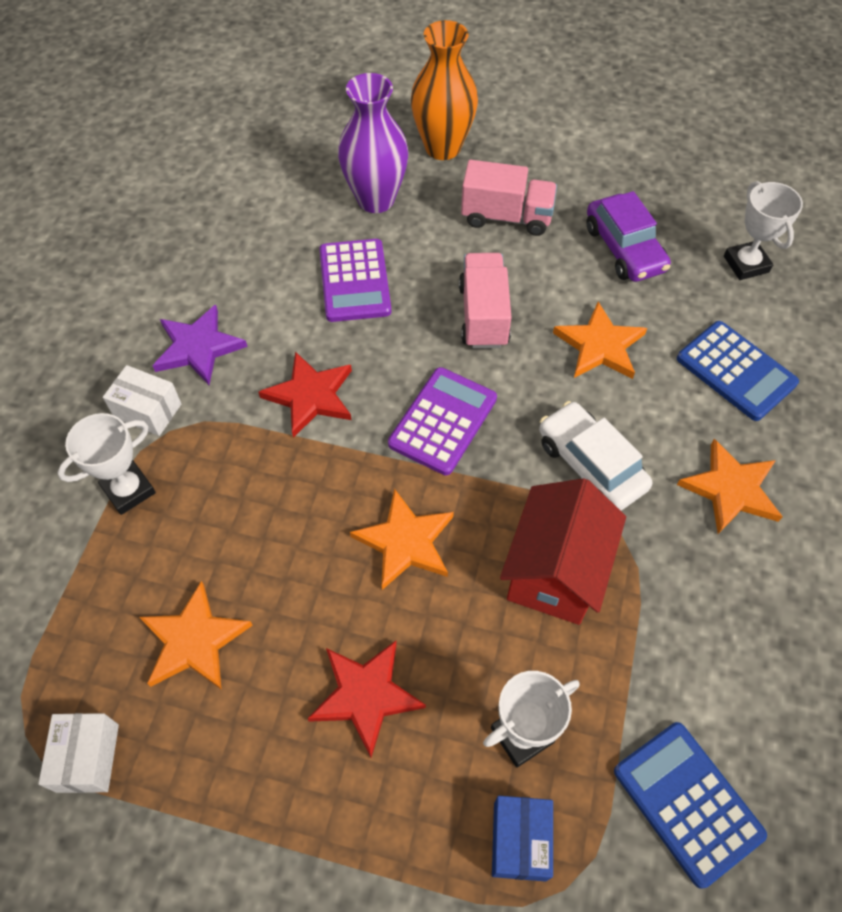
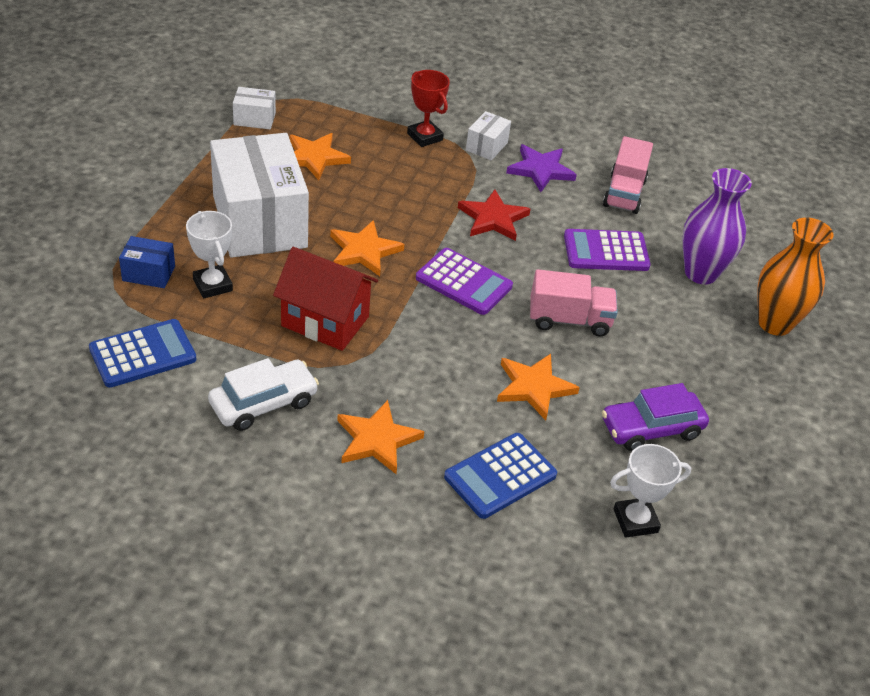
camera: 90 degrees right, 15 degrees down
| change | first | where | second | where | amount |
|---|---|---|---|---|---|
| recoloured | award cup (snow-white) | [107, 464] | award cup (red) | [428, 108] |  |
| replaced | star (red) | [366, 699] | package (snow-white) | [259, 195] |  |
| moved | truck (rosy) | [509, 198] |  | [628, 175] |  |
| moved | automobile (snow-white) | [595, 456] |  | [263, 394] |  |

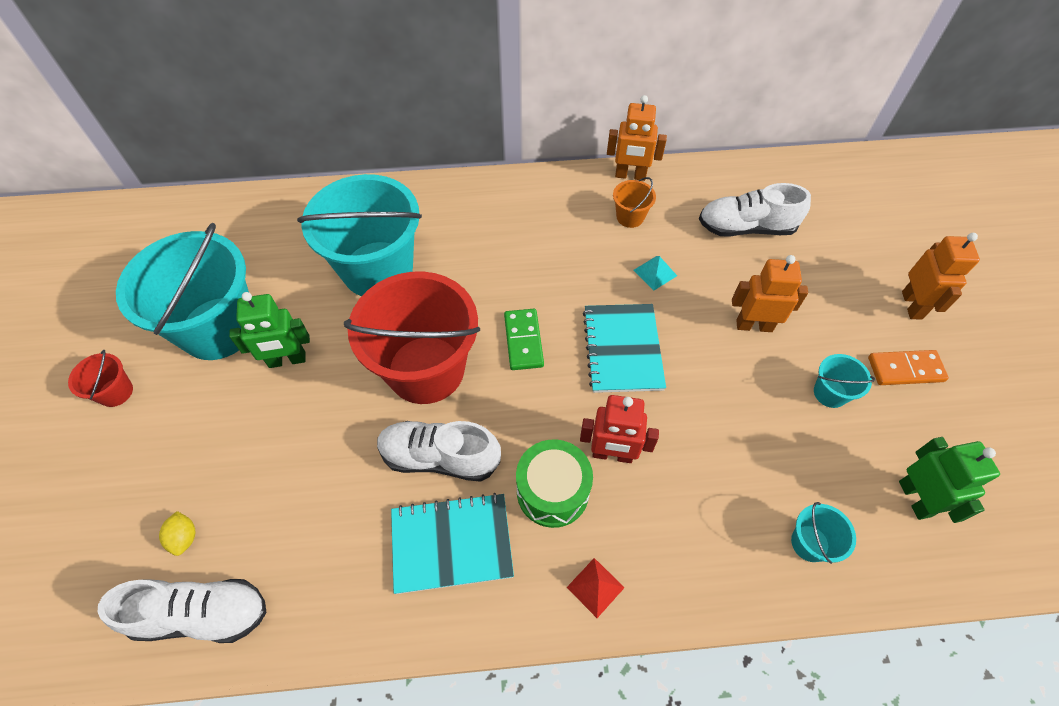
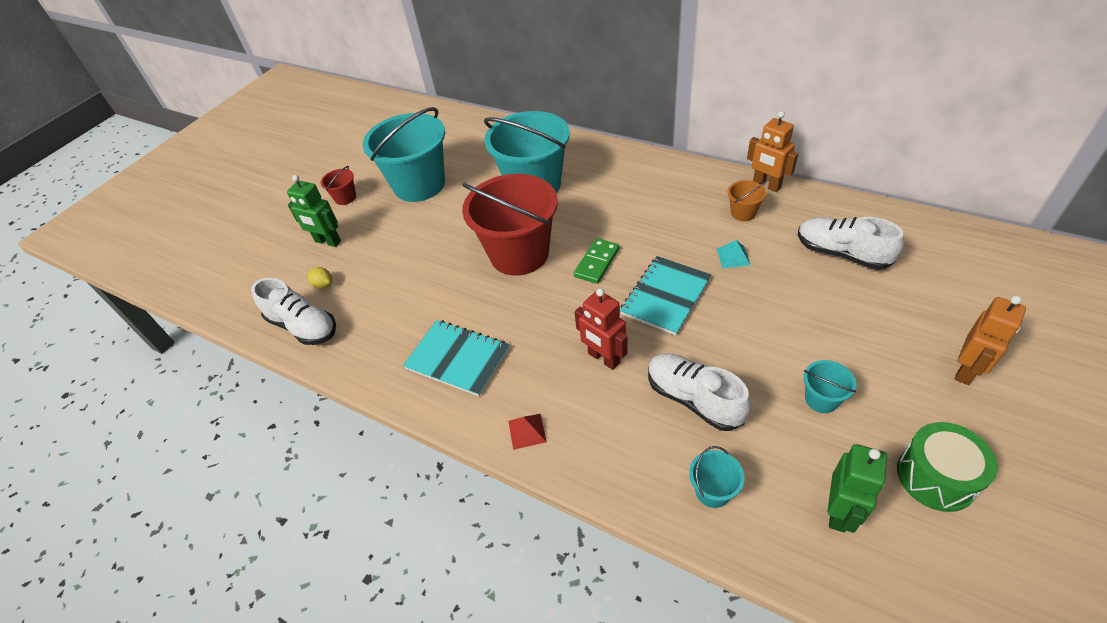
camera: 40 degrees right, 10 degrees down
| change | first | where | second | where | amount |
|---|---|---|---|---|---|
| turned | toy lemon (yellow) | [177, 533] |  | [320, 277] | 75 degrees counterclockwise |
| moved | robot figure (emerald) | [269, 330] |  | [314, 211] |  |
| moved | lace-up shoe (snow-white) | [439, 451] |  | [699, 392] |  |
| moved | drum (emerald) | [554, 484] |  | [947, 467] |  |
| removed | robot figure (orange-coloured) | [770, 293] |  |  |  |
| removed | domino (orange-coloured) | [908, 367] |  |  |  |

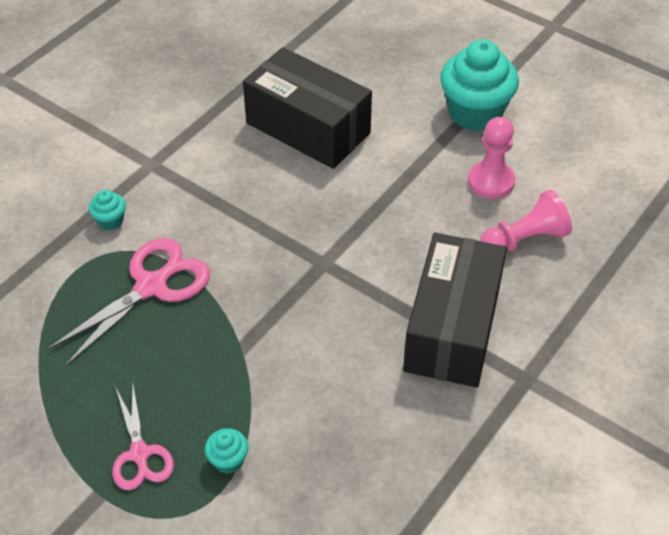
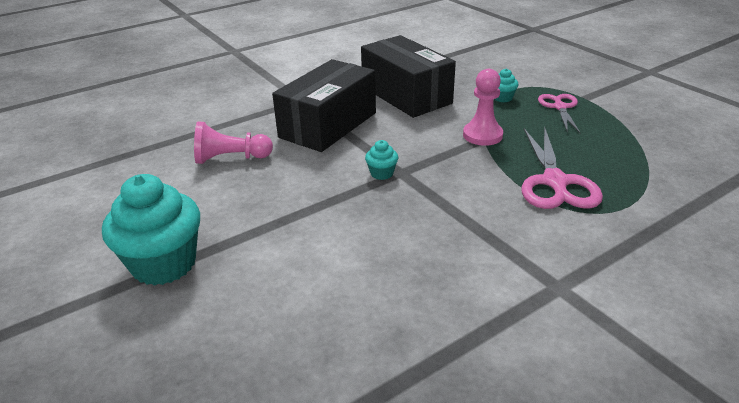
camera: 160 degrees left, 15 degrees down
| change | first | where | second | where | amount |
|---|---|---|---|---|---|
| turned | scissors (rosy) | [128, 302] |  | [562, 167] | 60 degrees counterclockwise |
| moved | muffin (teal) | [107, 210] |  | [381, 160] |  |
| moved | package (jet-black) | [307, 108] |  | [408, 76] |  |
| moved | game pawn (rosy) | [491, 158] |  | [483, 107] |  |

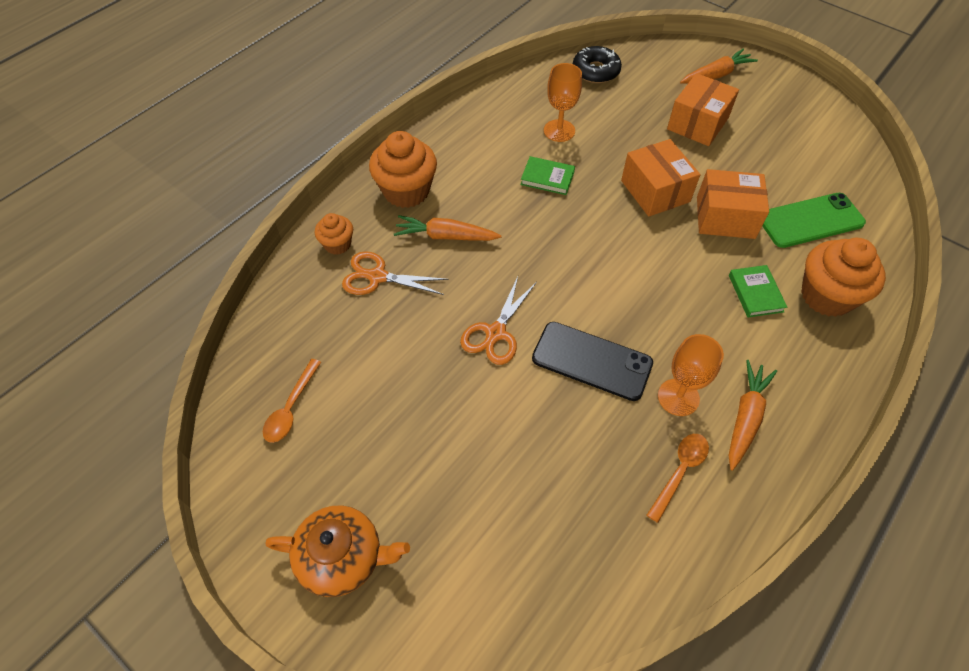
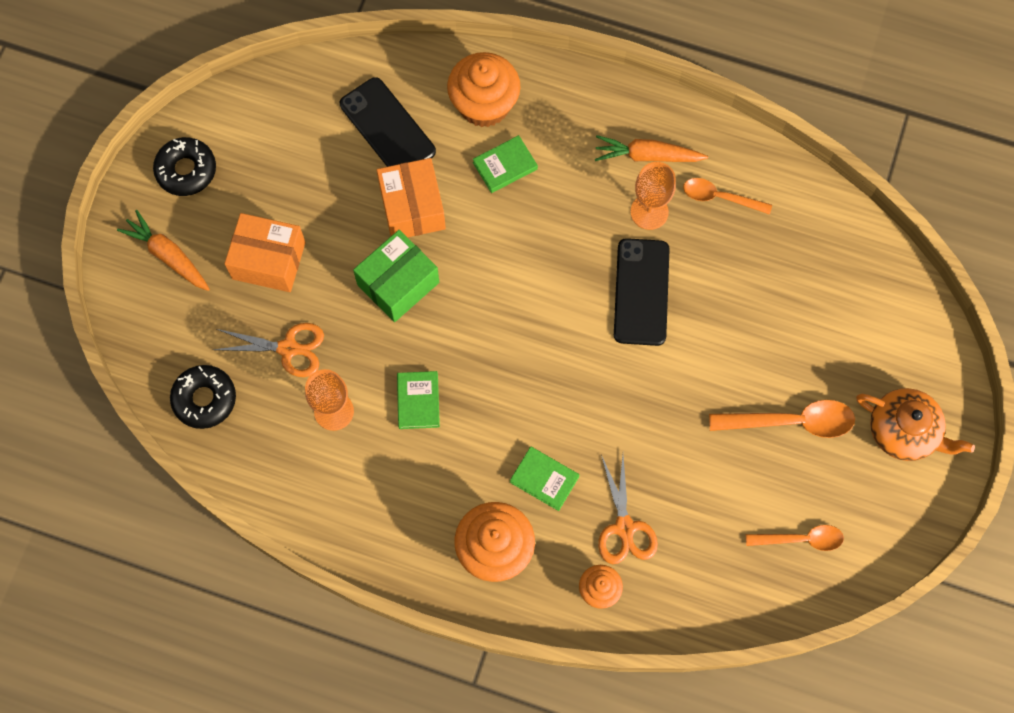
camera: 110 degrees left, 15 degrees up
| change | first | where | second | where | amount |
|---|---|---|---|---|---|
| turned | teapot (orange-coloured) | [337, 551] |  | [915, 424] | 135 degrees clockwise |
| replaced | carrot (orange-coloured) | [448, 228] | hardcover (emerald) | [544, 479] |  |
| moved | scissors (orange-coloured) | [498, 321] |  | [269, 350] |  |
| recoloured | package (orange-coloured) | [660, 178] | package (emerald) | [396, 276] |  |
| recoloured | mobile phone (emerald) | [814, 220] | mobile phone (jet-black) | [388, 122] |  |
| added |  |  | glazed donut (jet-black) | [184, 166] |  |
| added |  |  | spoon (orange-coloured) | [782, 419] |  |

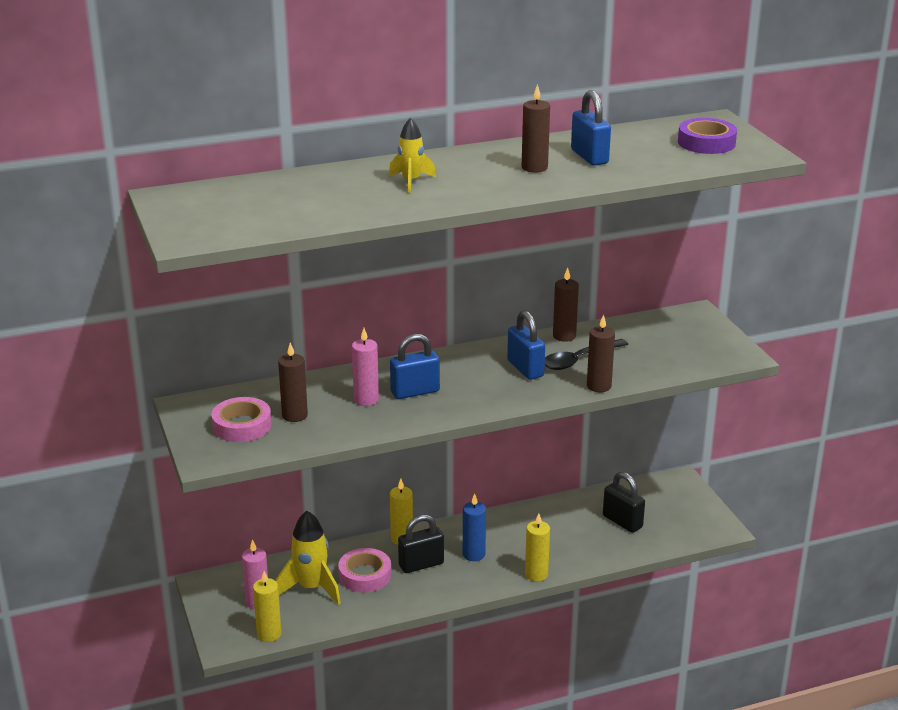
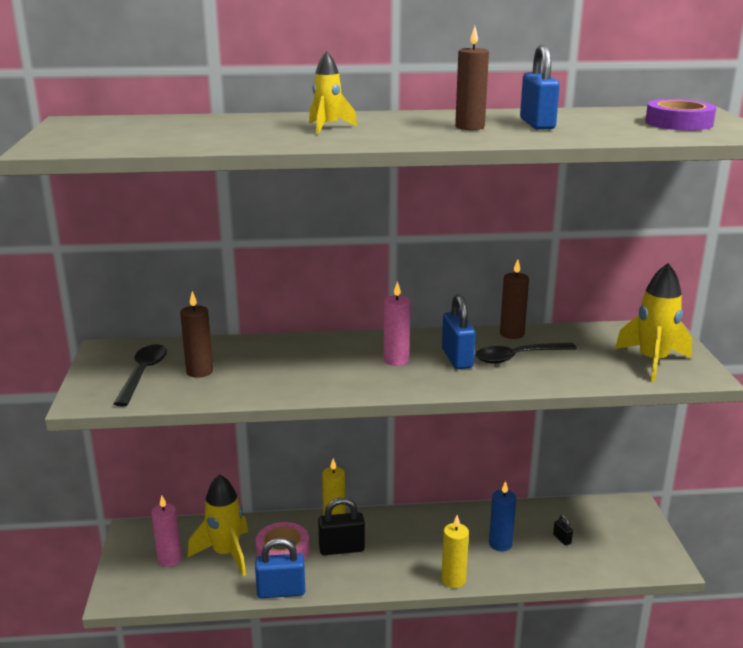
camera: 15 degrees right, 5 degrees down
| change | first | where | second | where | amount |
|---|---|---|---|---|---|
| replaced | tape (rosy) | [241, 419] | spoon (jet-black) | [140, 375] |  |
| removed | wax candle (yellow) | [267, 606] |  |  |  |
| moved | wax candle (rosy) | [365, 367] |  | [397, 323] |  |
| moved | lock (cobalt) | [415, 366] |  | [280, 568] |  |
| moved | wax candle (cobalt) | [474, 527] |  | [502, 516] |  |
| removed | wax candle (brown) | [601, 353] |  |  |  |
| resized | lock (jet-black) | [624, 502] |  | [563, 530] | x0.47 |
| added |  |  | spaceship (yellow) | [653, 322] |  |

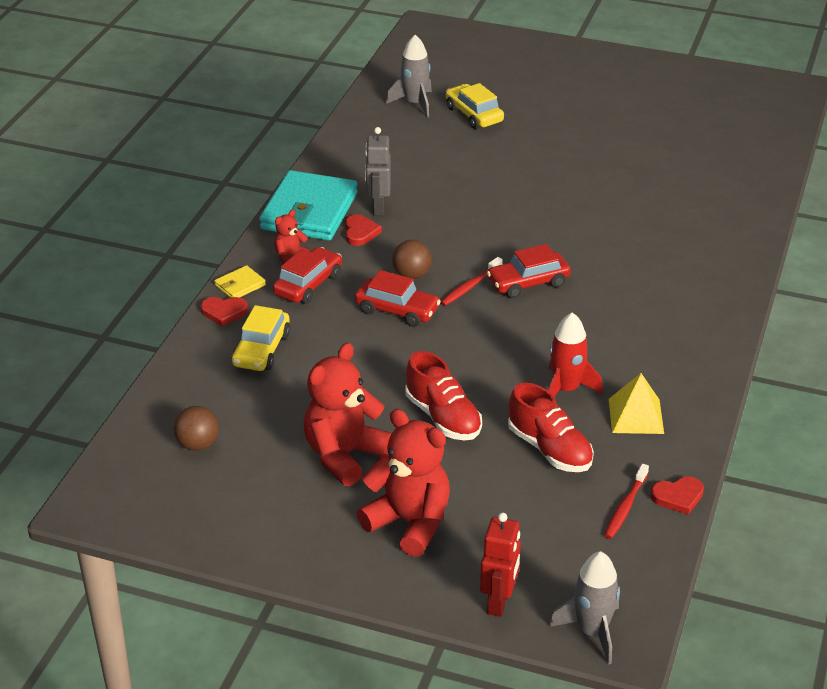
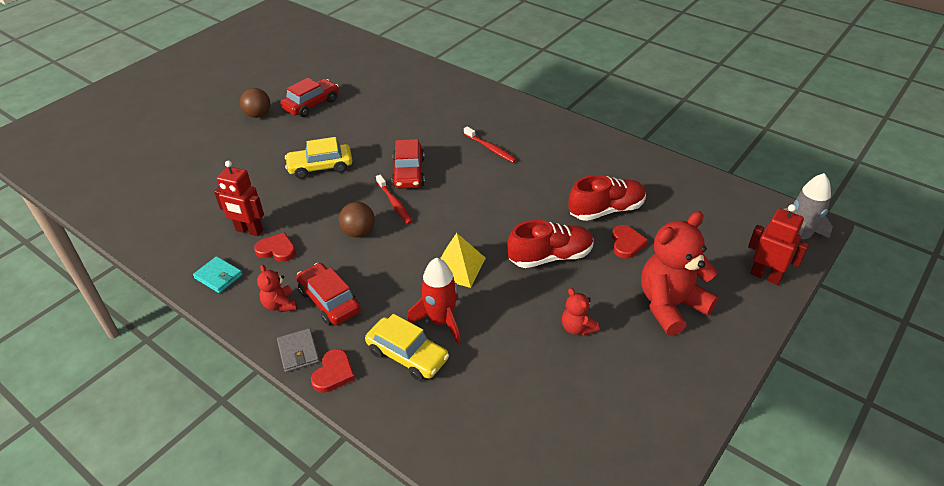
camera: 70 degrees left, 5 degrees up
| change | first | where | second | where | amount |
|---|---|---|---|---|---|
| moved | play ball (brown) | [196, 428] |  | [255, 103] |  |
| recoloured | billfold (yellow) | [240, 281] | billfold (grey) | [298, 350] |  |
| resized | billfold (teal) | [308, 205] |  | [218, 274] | x0.42 |
| resized | stuffed bear (red) | [348, 414] |  | [580, 312] | x0.48 |
| moved | automobile (red) | [398, 298] |  | [310, 97] |  |
| recoloured | robot figure (grey) | [378, 171] | robot figure (red) | [239, 198] |  |
| removed | spaceship (grey) | [409, 76] |  |  |  |
| moved | automobile (yellow) | [475, 106] |  | [318, 158] |  |
| moved | spaceship (red) | [575, 354] |  | [434, 300] |  |
| moved | toothbrush (red) | [626, 501] |  | [490, 144] |  |
| moved | pyramid (yellow) | [636, 403] |  | [463, 260] |  |
| moved | heart shape (red) | [677, 495] |  | [630, 242] |  |

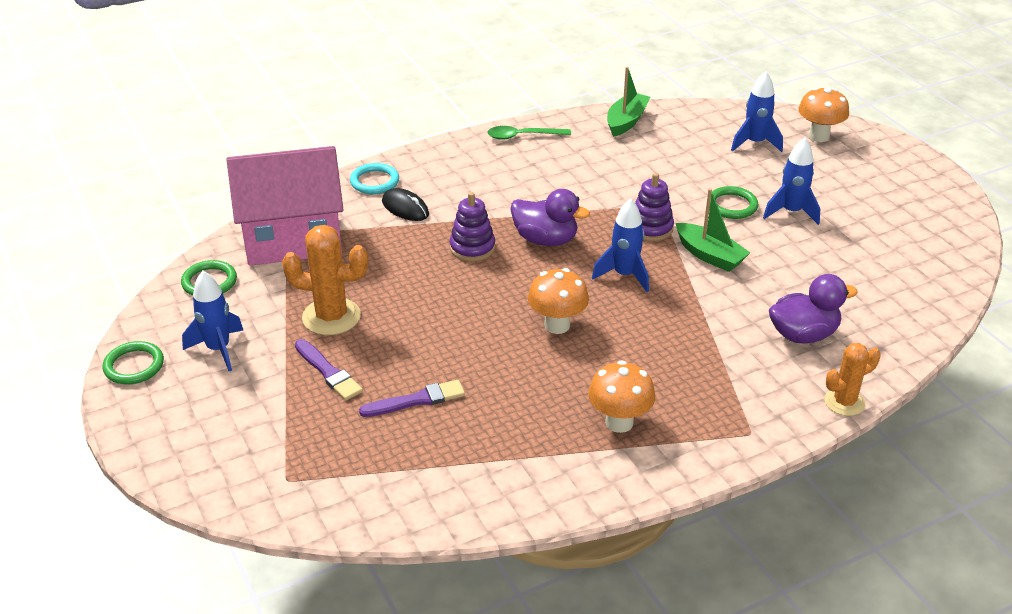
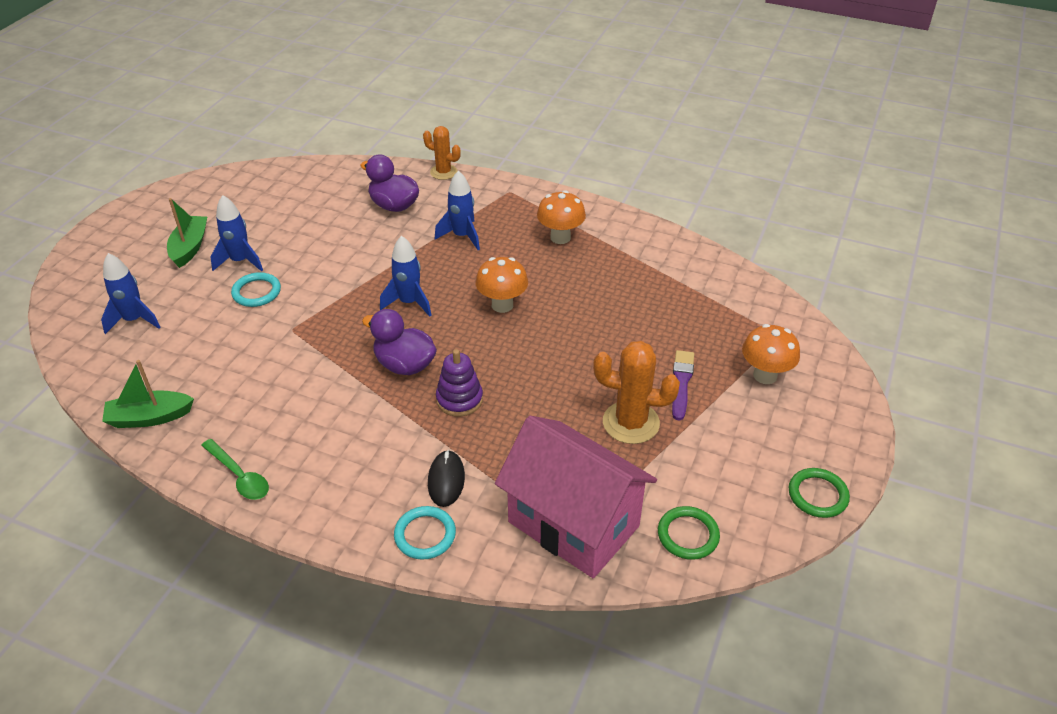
camera: 130 degrees left, 5 degrees up
| change | first | where | second | where | amount |
|---|---|---|---|---|---|
| moved | spaceship (cobalt) | [212, 321] |  | [457, 210] |  |
| turned | cactus (orange-coloured) | [325, 280] |  | [636, 392] | 45 degrees counterclockwise |
| removed | paint brush (royal purple) | [412, 398] |  |  |  |
| turned | duck (royal purple) | [550, 217] |  | [399, 342] | 45 degrees counterclockwise |
| removed | stacking toy (royal purple) | [654, 207] |  |  |  |
| moved | boat (emerald) | [713, 230] |  | [187, 233] |  |
| recoloured | torus (emerald) | [734, 202] | torus (teal) | [256, 289] |  |
| moved | fungus (orange-coloured) | [823, 114] |  | [771, 354] |  |

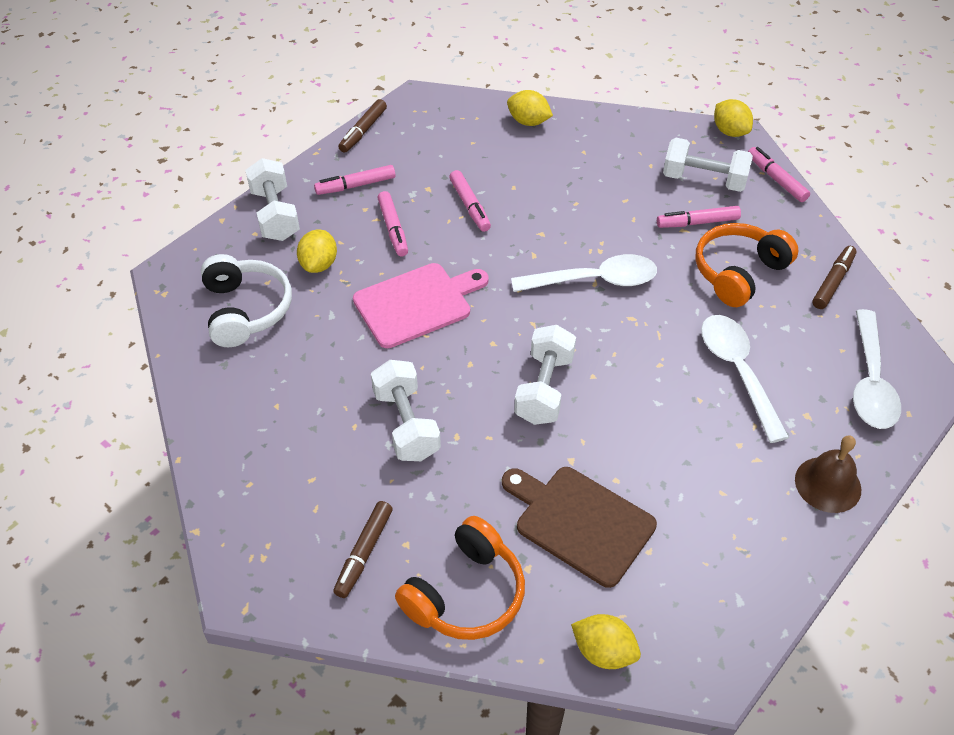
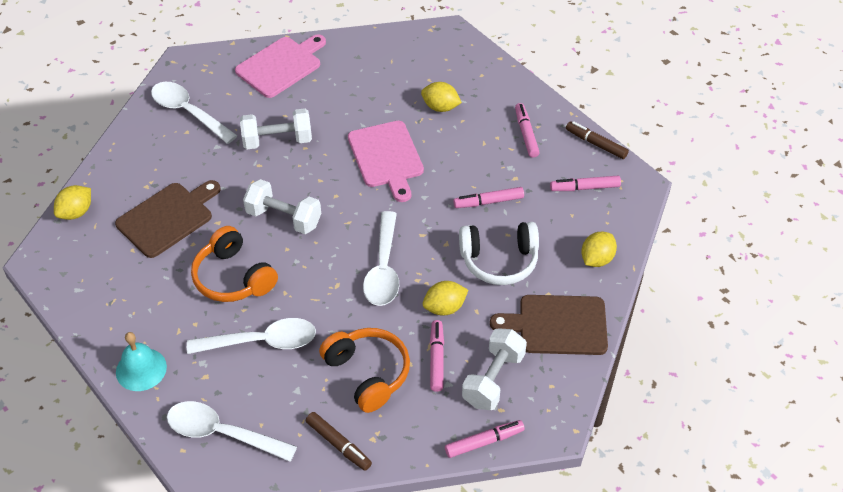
camera: 100 degrees right, 0 degrees up
| change | first | where | second | where | amount |
|---|---|---|---|---|---|
| moved | headset (snow-white) | [246, 300] |  | [499, 253] |  |
| removed | dumbbell (snow-white) | [272, 199] |  |  |  |
| replaced | felt pen (brown) | [363, 549] | spoon (snow-white) | [194, 113] |  |
| moved | felt pen (rosy) | [393, 223] |  | [585, 183] |  |
| moved | headset (orange-coloured) | [460, 578] |  | [234, 264] |  |
| moved | toy lemon (yellow) | [733, 118] |  | [445, 298] |  |
| recoloured | bell (brown) | [828, 474] | bell (teal) | [141, 361] |  |
| added |  |  | chopping board (rosy) | [280, 66] |  |
| added |  |  | chopping board (brown) | [549, 325] |  |

